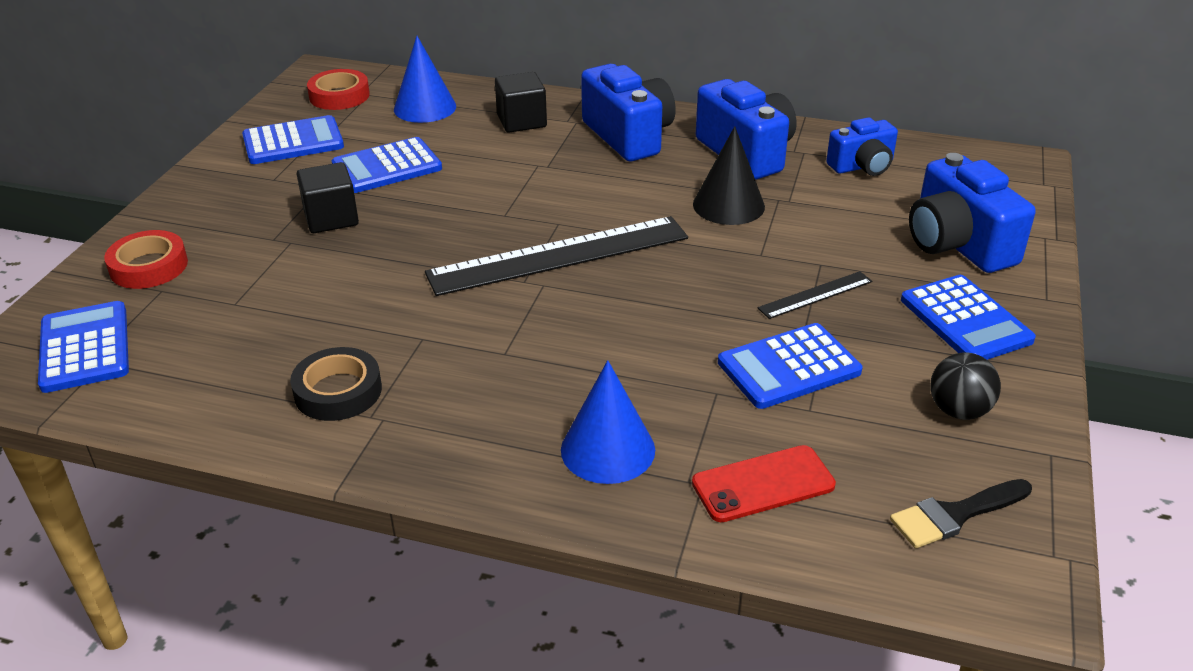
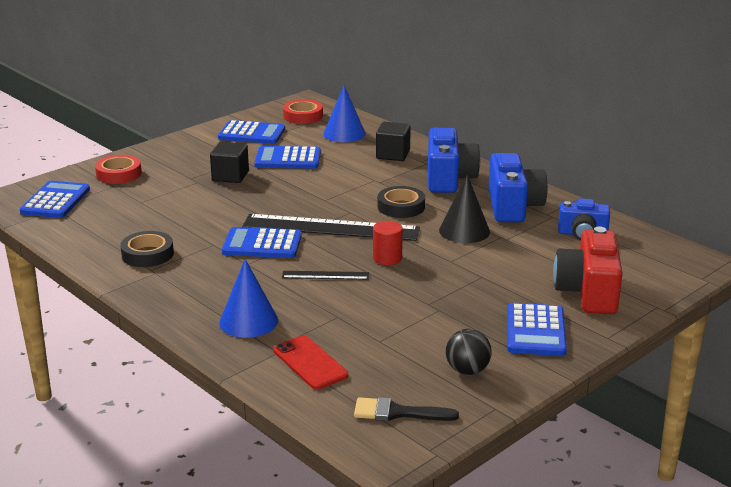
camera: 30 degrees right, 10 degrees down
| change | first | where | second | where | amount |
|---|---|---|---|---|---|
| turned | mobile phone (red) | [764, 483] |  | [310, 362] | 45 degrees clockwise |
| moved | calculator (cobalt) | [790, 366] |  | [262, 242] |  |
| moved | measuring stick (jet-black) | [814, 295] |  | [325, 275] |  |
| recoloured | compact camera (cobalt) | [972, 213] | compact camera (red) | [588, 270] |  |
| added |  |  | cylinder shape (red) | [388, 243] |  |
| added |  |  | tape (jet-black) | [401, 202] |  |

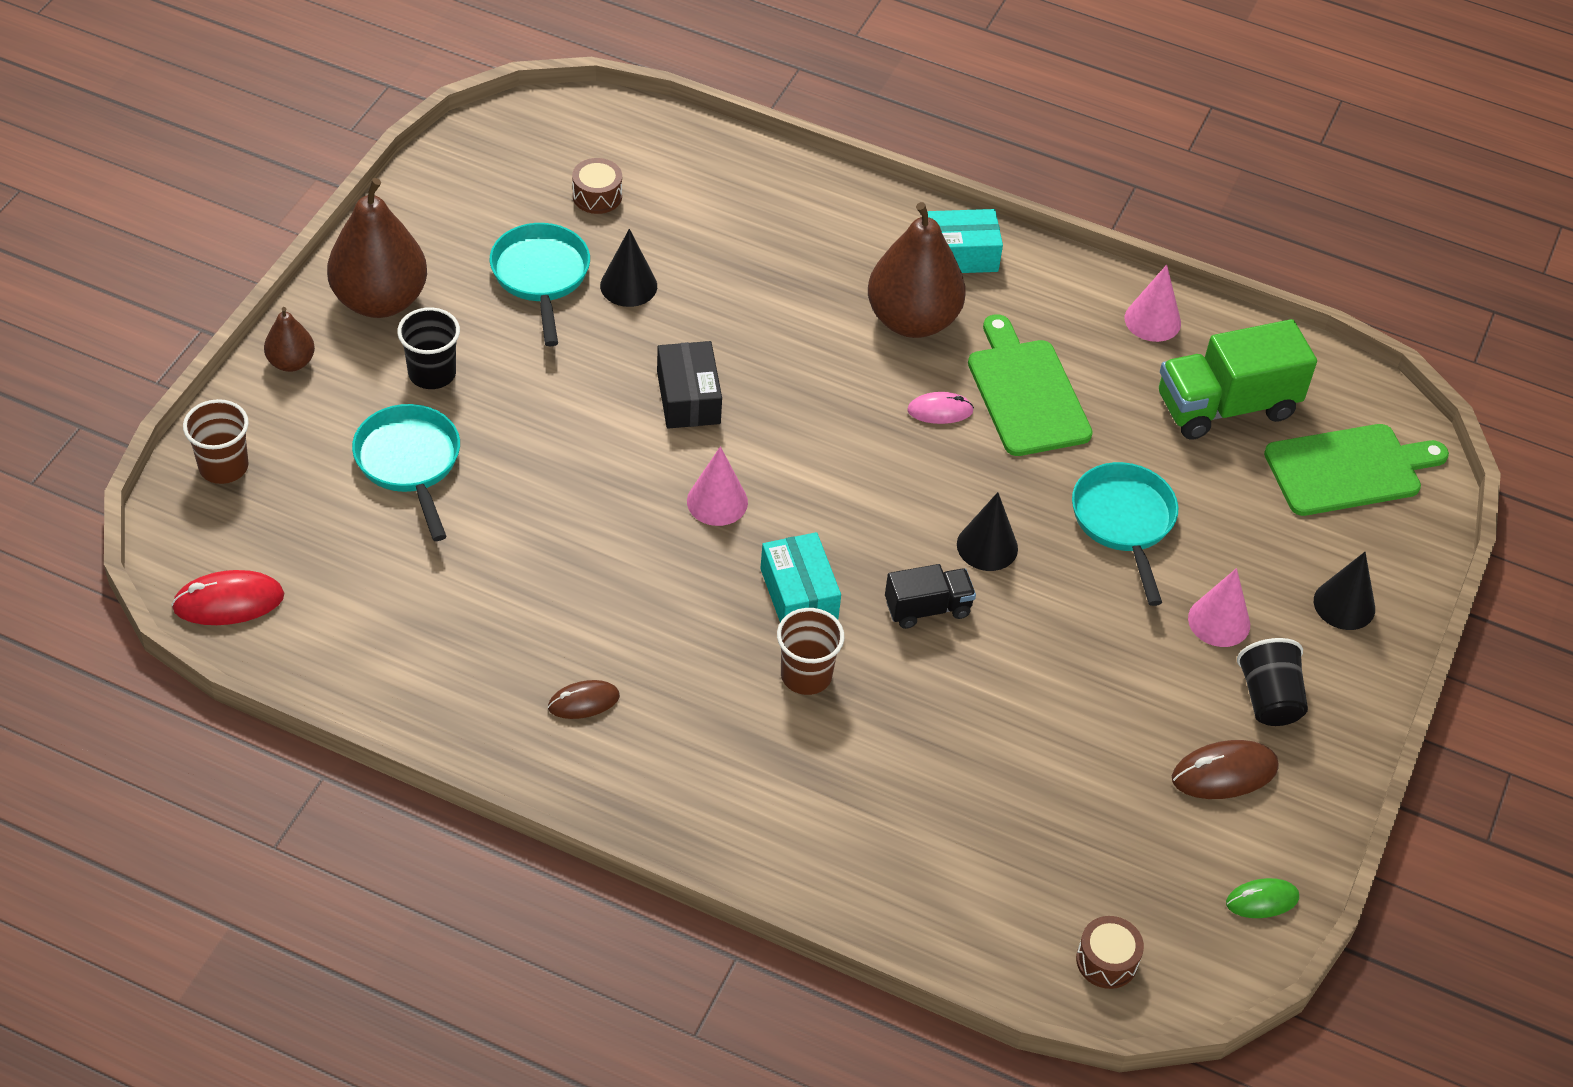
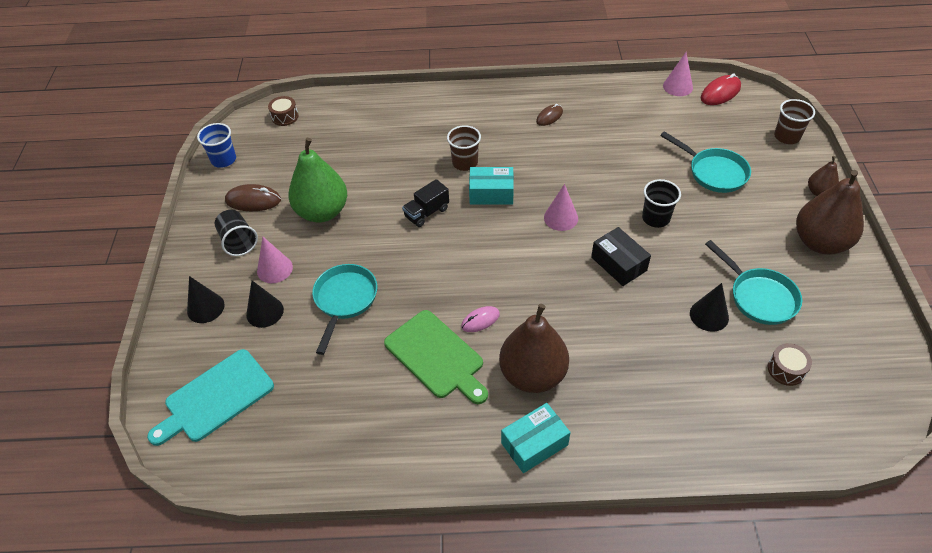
camera: 160 degrees right, 0 degrees up
| change | first | where | second | where | amount |
|---|---|---|---|---|---|
| moved | beaker (jet-black) | [428, 348] |  | [661, 203] |  |
| turned | package (teal) | [800, 577] |  | [491, 186] | 45 degrees counterclockwise |
| moved | solid cone (jet-black) | [987, 531] |  | [265, 304] |  |
| turned | frying pan (teal) | [1125, 534] |  | [344, 309] | 135 degrees counterclockwise |
| moved | solid cone (rosy) | [1153, 303] |  | [678, 74] |  |
| removed | truck (emerald) | [1238, 379] |  |  |  |
| turned | PC mouse (brown) | [1225, 769] |  | [253, 197] | 45 degrees clockwise |
| replaced | PC mouse (emerald) | [1262, 898] | beaker (cobalt) | [216, 145] |  |
| recoloured | chopping board (emerald) | [1356, 470] | chopping board (teal) | [210, 397] |  |
| added |  |  | pear (emerald) | [317, 180] |  |

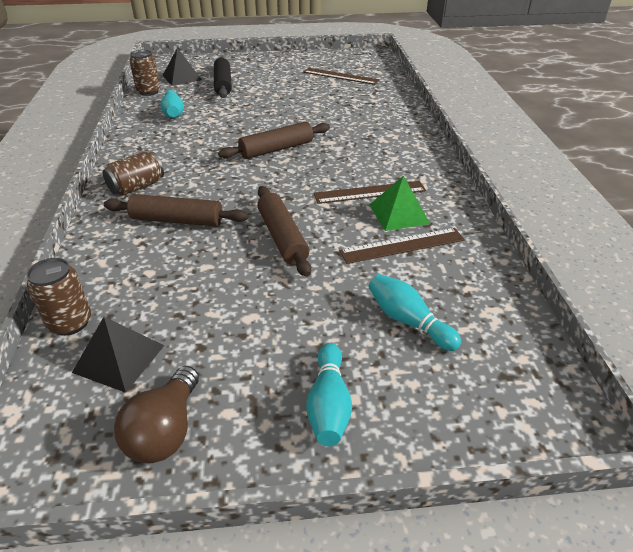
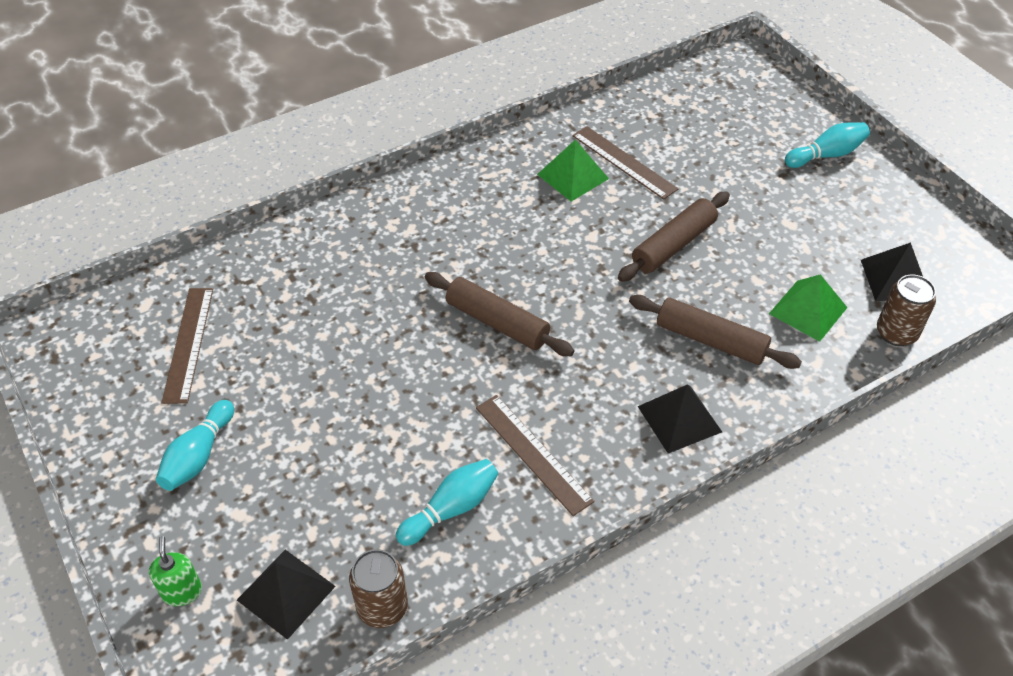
camera: 115 degrees left, 10 degrees up
| change | first | where | second | where | amount |
|---|---|---|---|---|---|
| replaced | can (brown) | [133, 174] | pyramid (jet-black) | [679, 419] |  |
| turned | dough roller (brown) | [176, 210] |  | [715, 332] | 45 degrees counterclockwise |
| removed | bulb (brown) | [156, 415] |  |  |  |
| removed | dough roller (jet-black) | [223, 77] |  |  |  |
| moved | measuring stick (brown) | [370, 192] |  | [535, 455] |  |
| moved | bowling pin (teal) | [415, 312] |  | [195, 445] |  |
| added |  |  | soap dispenser (emerald) | [175, 571] |  |
| added |  |  | pyramid (emerald) | [808, 308] |  |

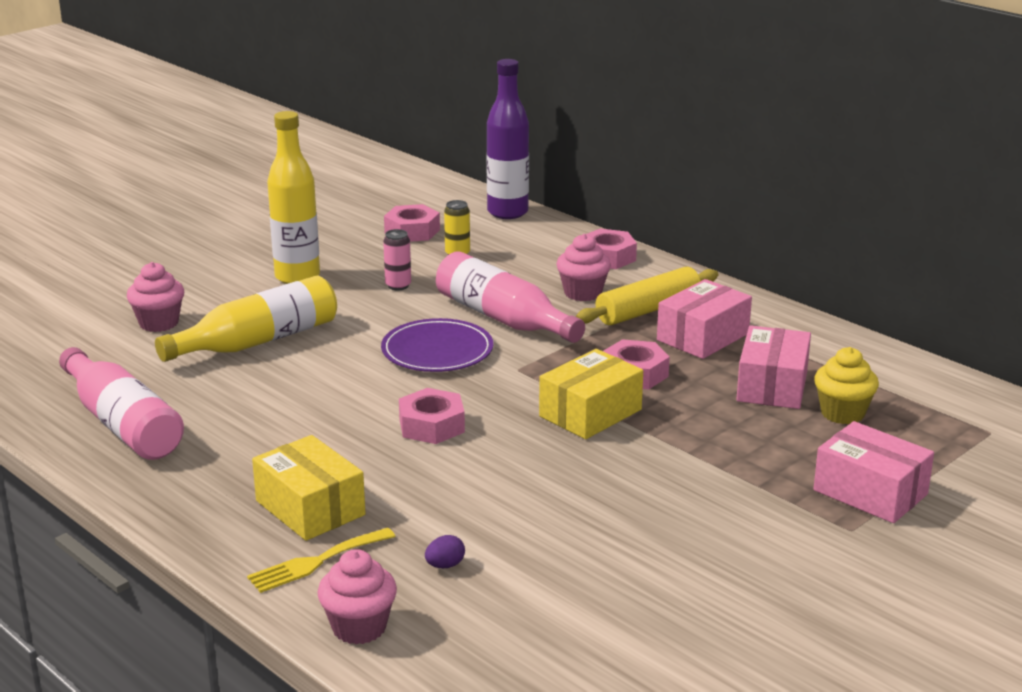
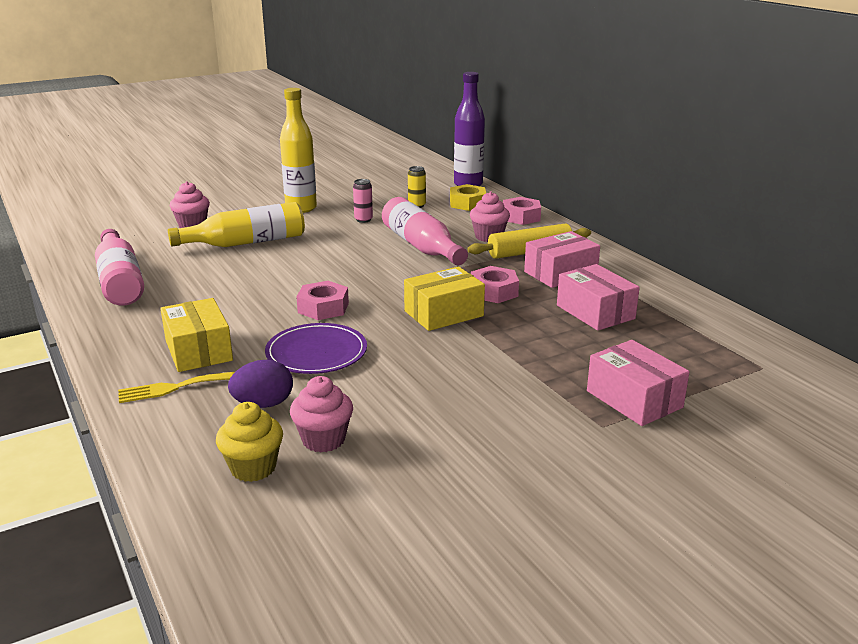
camera: 15 degrees right, 0 degrees up
| change | first | where | second | where | amount |
|---|---|---|---|---|---|
| moved | muffin (rosy) | [357, 596] |  | [321, 414] |  |
| moved | flat dish (royal purple) | [437, 345] |  | [316, 348] |  |
| removed | hex nut (rosy) | [412, 223] |  |  |  |
| resized | egg shape (royal purple) | [445, 551] |  | [260, 384] | x1.85 |
| turned | package (rosy) | [773, 367] |  | [598, 297] | 60 degrees counterclockwise |
| moved | muffin (yellow) | [846, 385] |  | [249, 442] |  |
| added |  |  | hex nut (yellow) | [468, 197] |  |

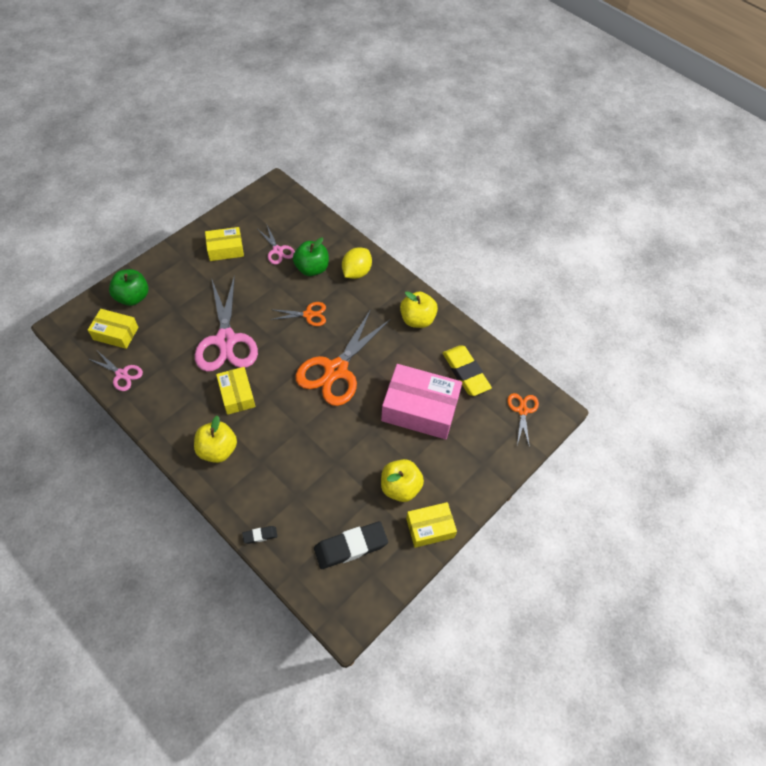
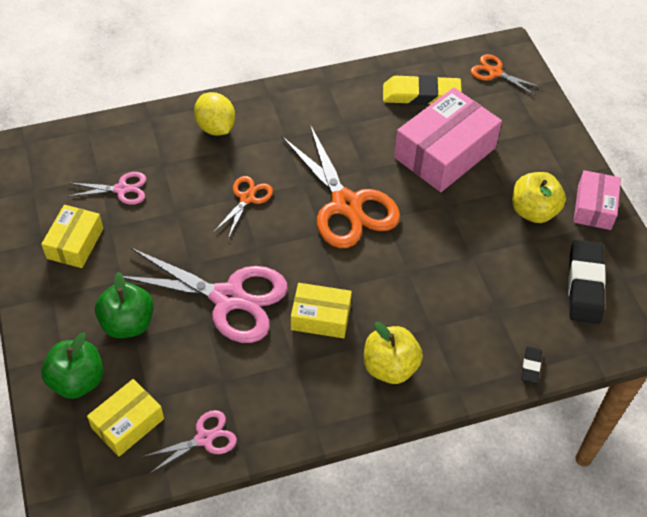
camera: 60 degrees left, 5 degrees down
| change | first | where | second | where | amount |
|---|---|---|---|---|---|
| moved | toy apple (emerald) | [311, 256] |  | [124, 305] |  |
| removed | toy apple (yellow) | [419, 309] |  |  |  |
| recoloured | package (yellow) | [431, 525] | package (rosy) | [597, 200] |  |

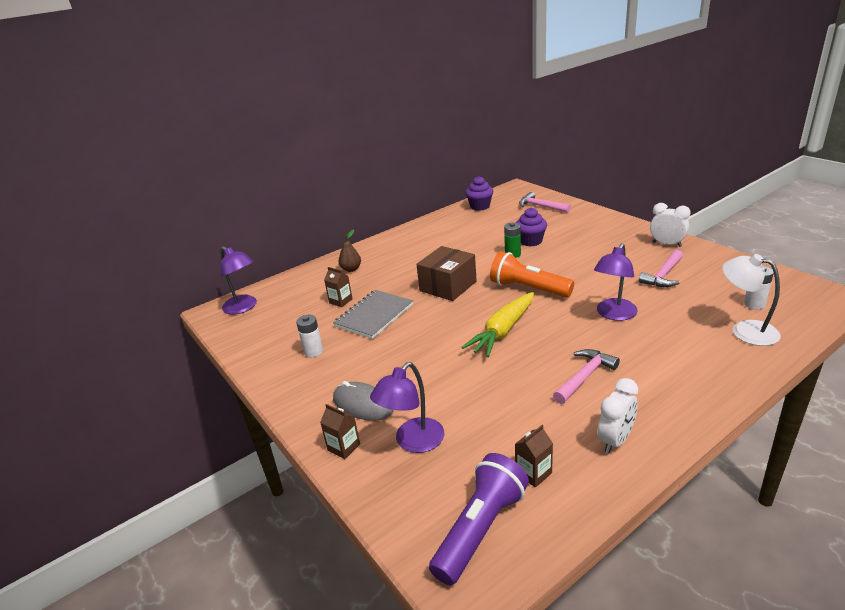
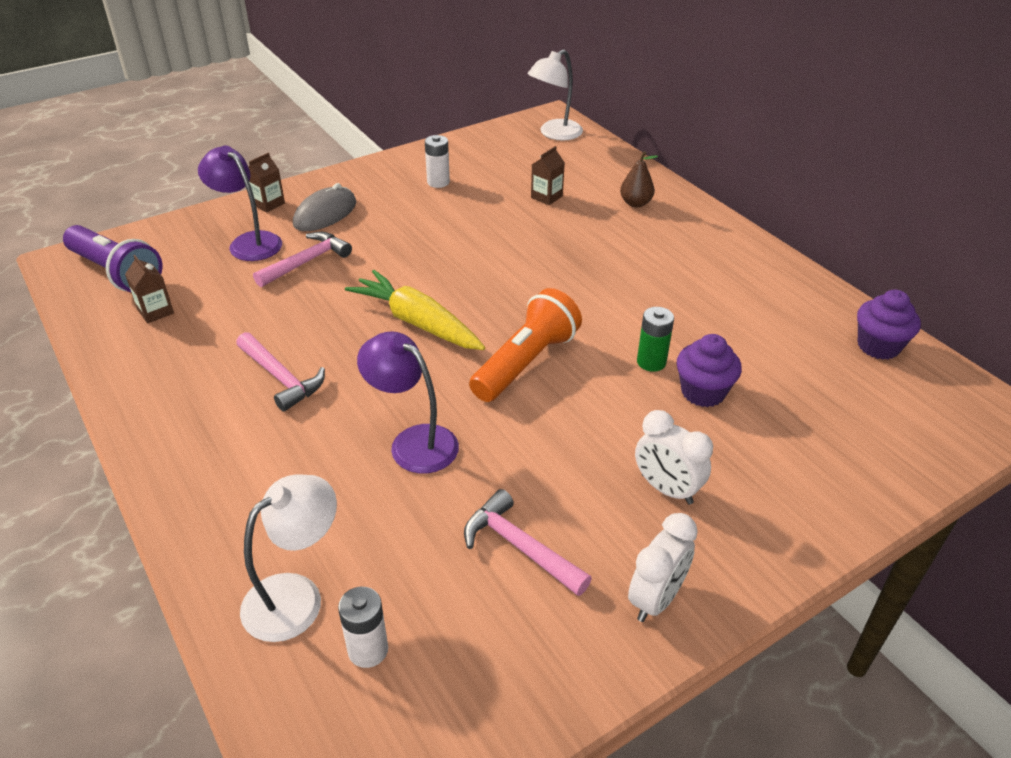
camera: 90 degrees right, 10 degrees up
| change | first | where | second | where | amount |
|---|---|---|---|---|---|
| recoloured | lamp (royal purple) | [238, 280] | lamp (snow-white) | [555, 95] |  |
| removed | notepad (grey) | [373, 314] |  |  |  |
| removed | package (brown) | [446, 273] |  |  |  |
| moved | hammer (rosy) | [545, 202] |  | [302, 259] |  |
| moved | clock (snow-white) | [617, 415] |  | [674, 457] |  |

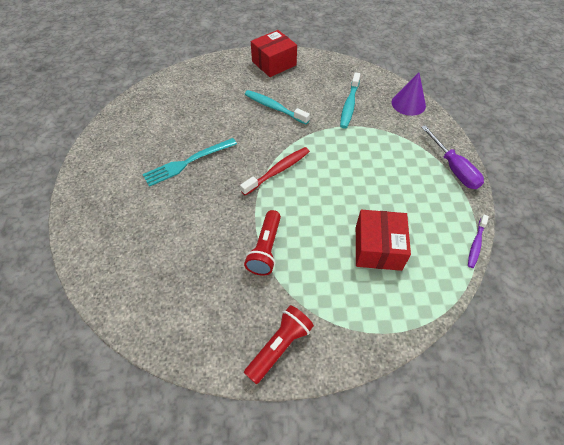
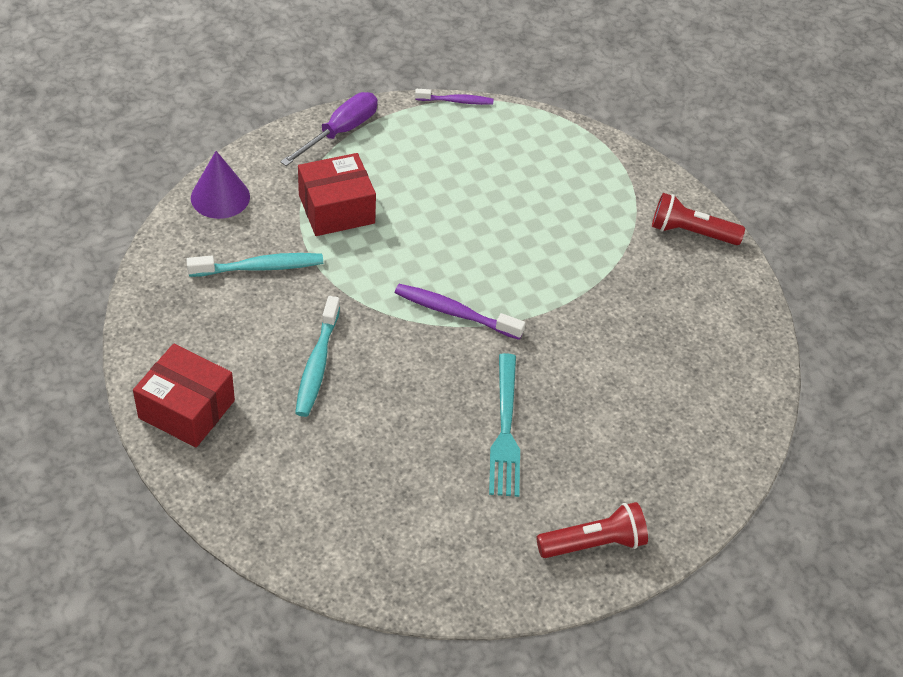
camera: 120 degrees left, 5 degrees down
| change | first | where | second | where | amount |
|---|---|---|---|---|---|
| turned | table fork (teal) | [189, 162] |  | [504, 425] | 60 degrees clockwise |
| recoloured | toothbrush (red) | [275, 171] | toothbrush (royal purple) | [460, 312] |  |
| moved | torch (red) | [262, 243] |  | [592, 530] |  |
| moved | package (red) | [383, 240] |  | [337, 194] |  |

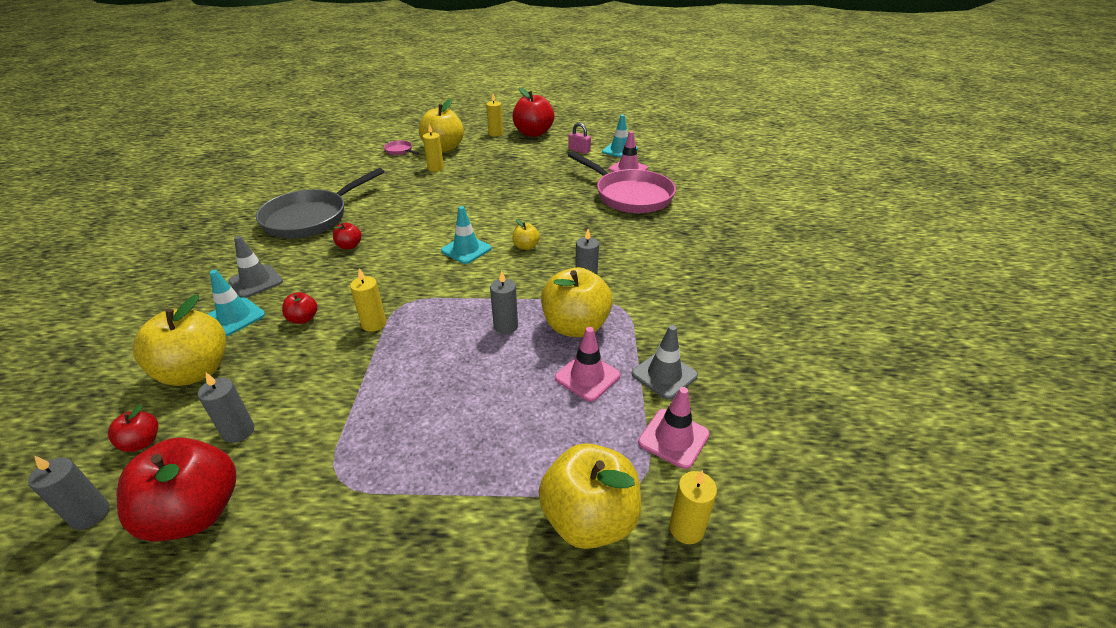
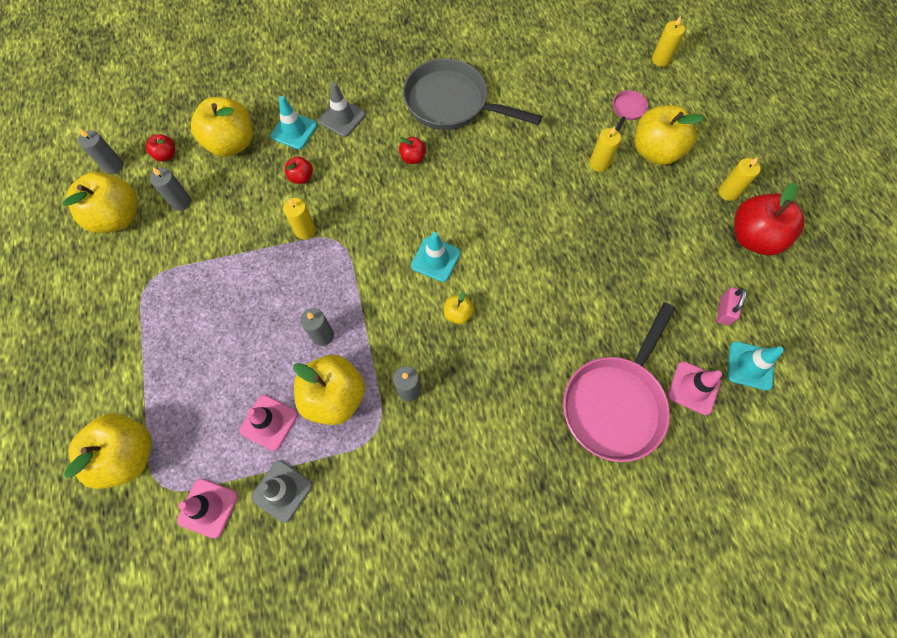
camera: 75 degrees right, 30 degrees up
| change | first | where | second | where | amount |
|---|---|---|---|---|---|
| recoloured | toy apple (red) | [176, 490] | toy apple (yellow) | [100, 202] |  |
| moved | wax candle (yellow) | [693, 507] |  | [668, 41] |  |

